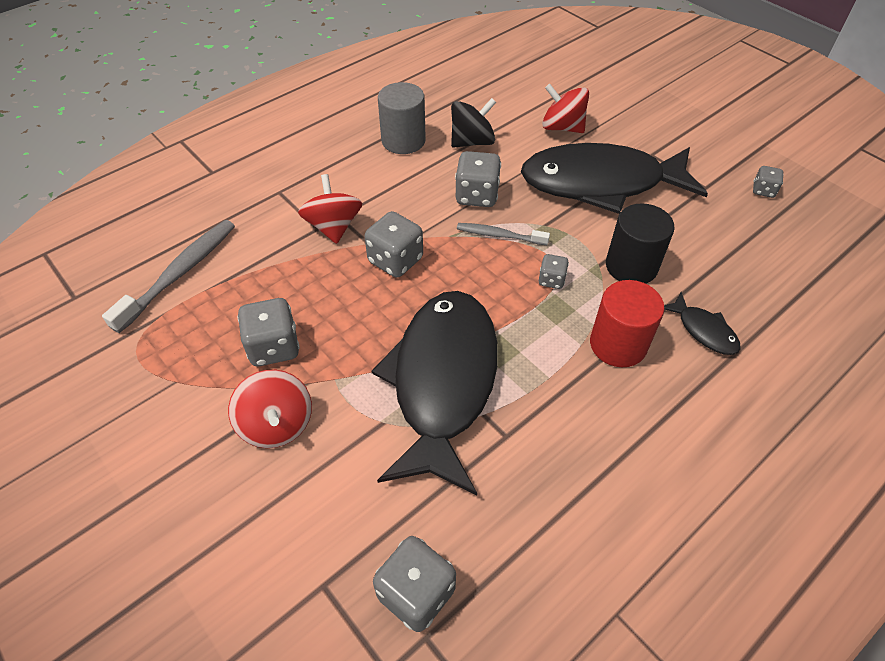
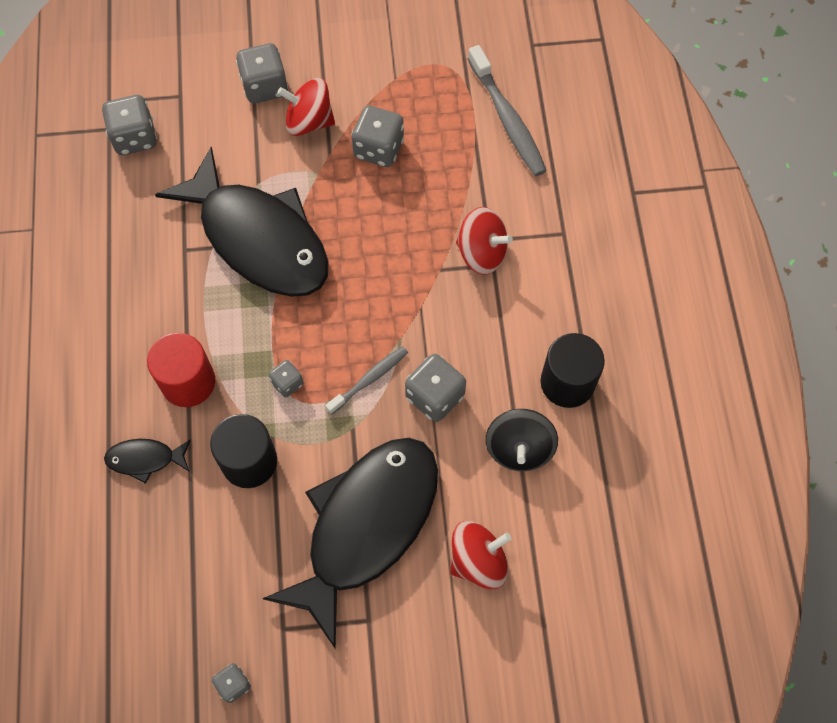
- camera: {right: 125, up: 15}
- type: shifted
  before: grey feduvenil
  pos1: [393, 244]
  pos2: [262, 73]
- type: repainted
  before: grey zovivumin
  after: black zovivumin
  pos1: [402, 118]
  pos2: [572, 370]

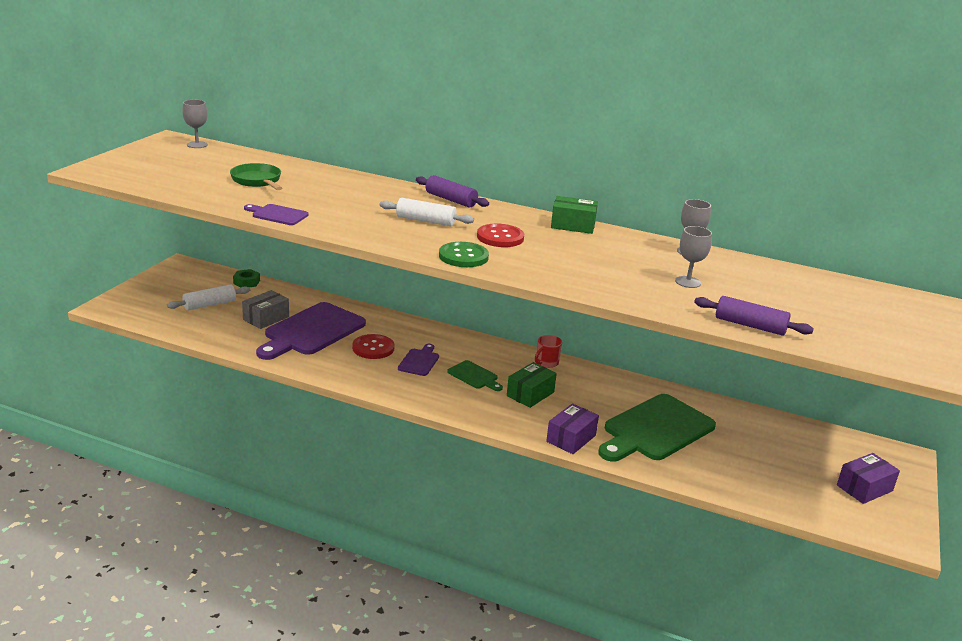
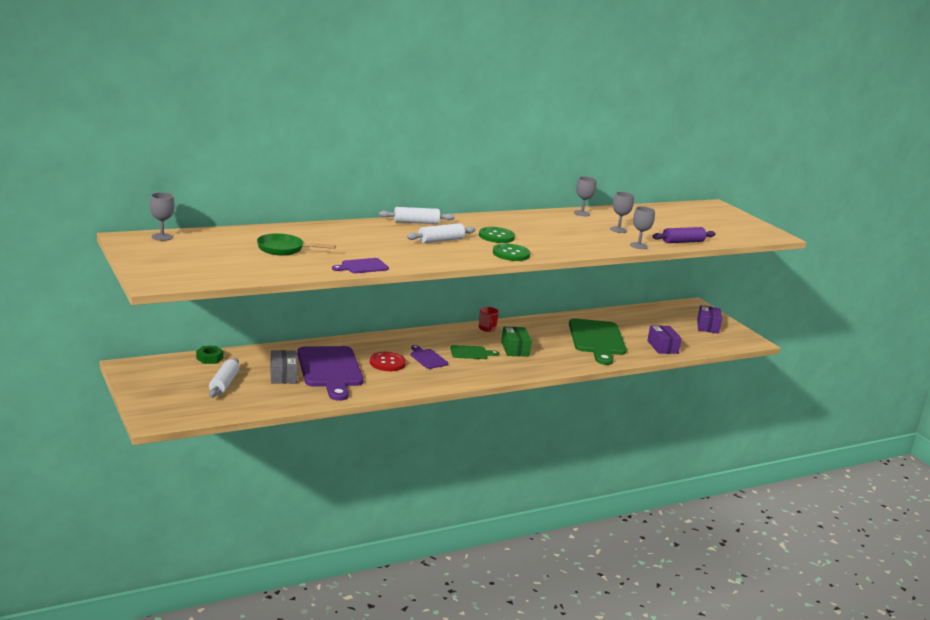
- camera: {right: -50, up: -5}
- type: repainted
  before: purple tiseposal
  after: white tiseposal
  pos1: [452, 191]
  pos2: [417, 215]
- type: repainted
  before: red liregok
  after: green liregok
  pos1: [500, 235]
  pos2: [497, 235]
- type: new
  after: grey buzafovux
  pos2: [642, 227]
- type: shifted
  before: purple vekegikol
  pos1: [572, 428]
  pos2: [664, 339]
- type: gone
  before: green vekegikol
  pos1: [574, 215]

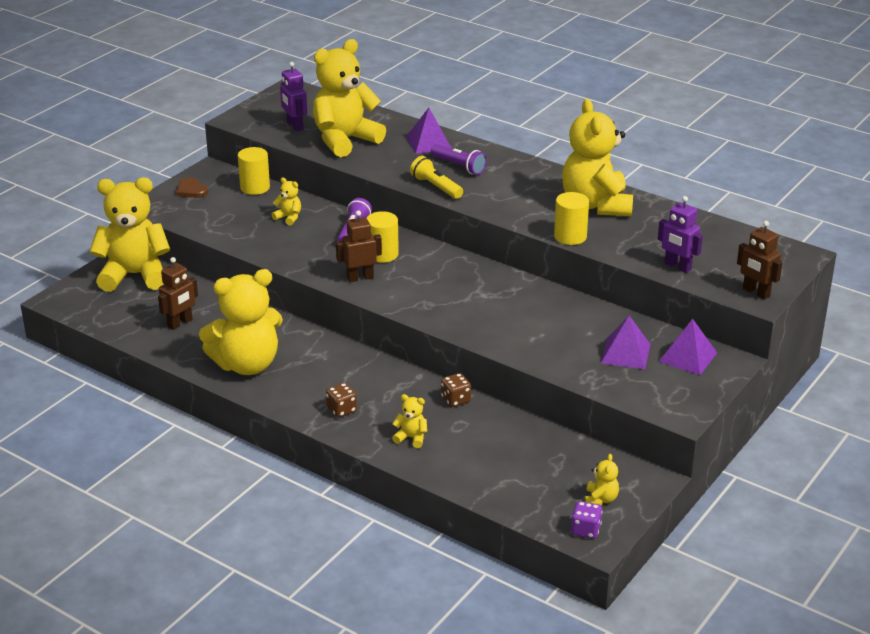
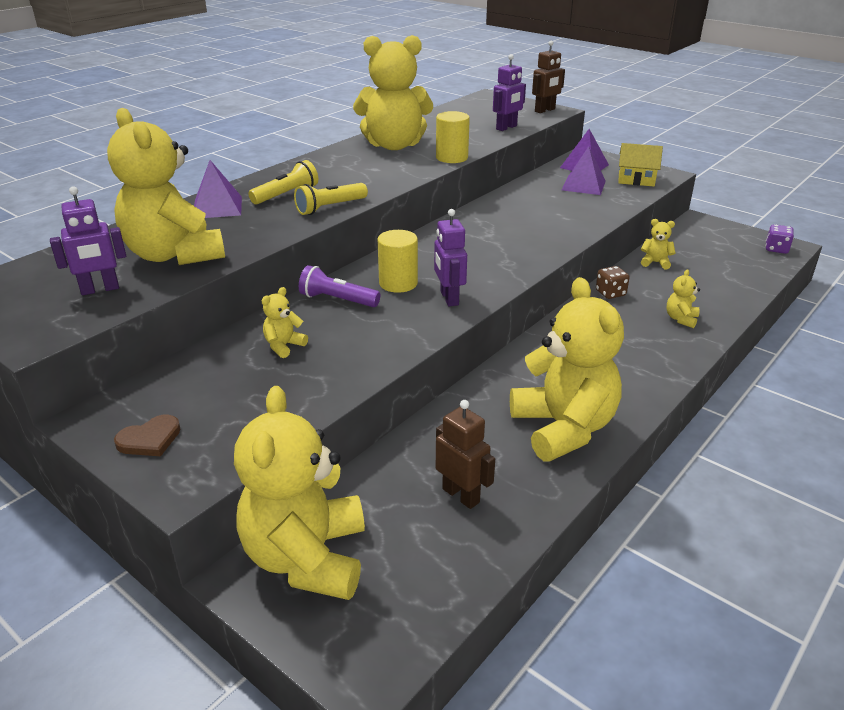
- camera: {right: -85, up: 0}
- type: repainted
  before: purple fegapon
  after: yellow fegapon
  pos1: [459, 159]
  pos2: [283, 182]
- type: repainted
  before: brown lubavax
  after: purple lubavax
  pos1: [359, 246]
  pos2: [450, 257]
- type: new
  after: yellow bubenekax
  pos2: [640, 164]
- type: shifted
  before: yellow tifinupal
  pos1: [602, 480]
  pos2: [658, 244]
- type: gone
  before: yellow zovivumin
  pos1: [254, 171]
- type: gone
  before: brown feduvenil
  pos1: [341, 400]

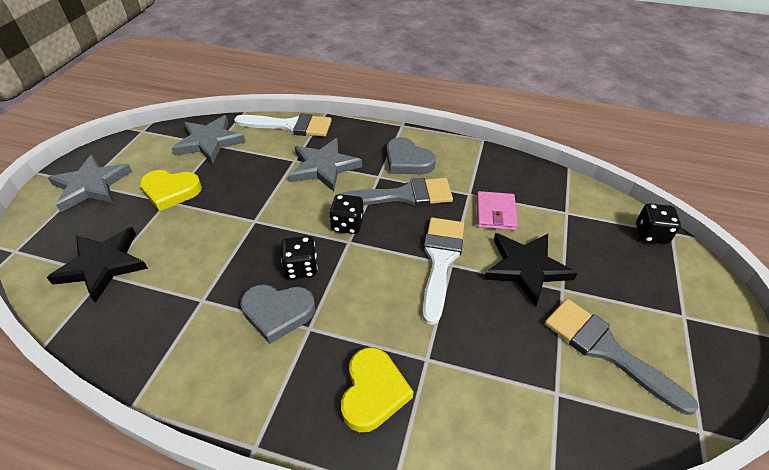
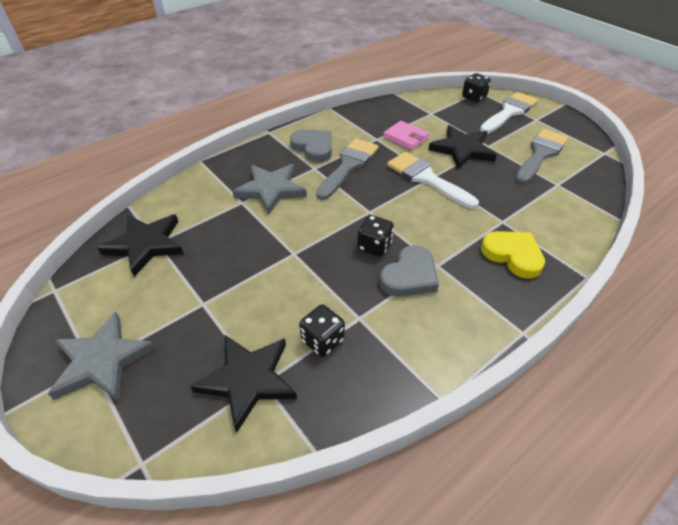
- camera: {right: -55, up: 0}
- type: repainted
  before: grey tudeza
  after: black tudeza
  pos1: [208, 139]
  pos2: [141, 245]
- type: rotated
  before: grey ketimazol
  pos1: [411, 155]
  pos2: [311, 146]
  turn: -120
- type: shifted
  before: black feduvenil
  pos1: [346, 214]
  pos2: [322, 330]
- type: shifted
  before: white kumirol
  pos1: [283, 125]
  pos2: [509, 113]
- type: rotated
  before: grey kumirol
  pos1: [622, 357]
  pos2: [541, 156]
  turn: 135
- type: gone
  before: yellow ketimazol
  pos1: [171, 190]

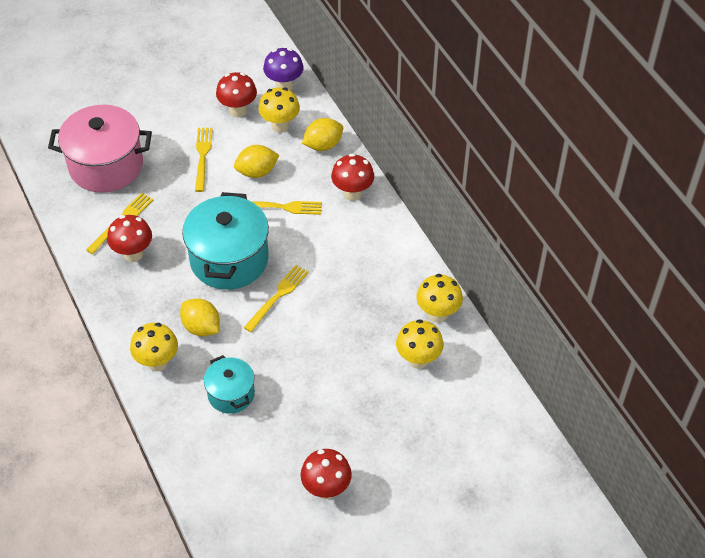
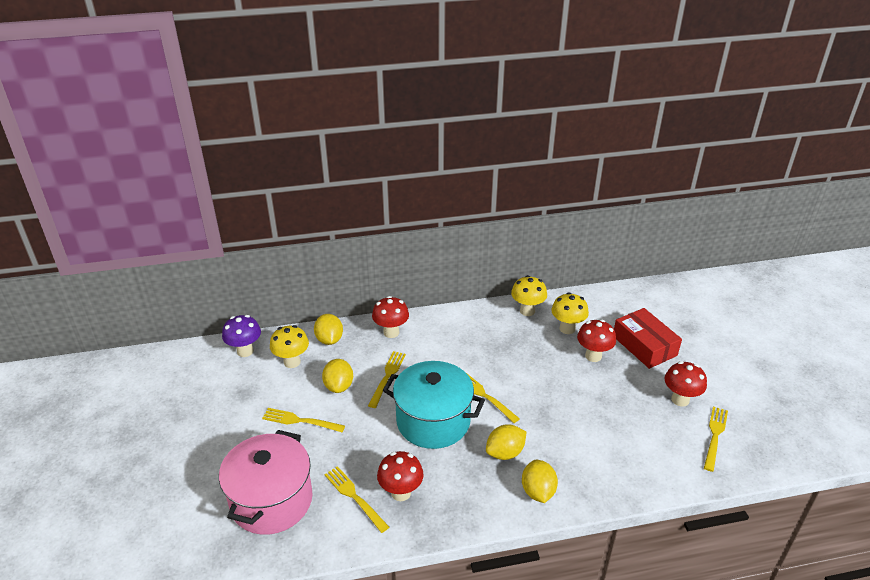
- camera: {right: -75, up: -15}
- type: swapped
  before: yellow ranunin
  after: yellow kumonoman
  pos1: [154, 347]
  pos2: [540, 481]
- type: shifted
  before: red ranunin
  pos1: [236, 94]
  pos2: [596, 341]
- type: new
  after: red vekegikol
  pos2: [648, 338]
- type: new
  after: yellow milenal
  pos2: [716, 439]
- type: gone
  before: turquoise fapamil
  pos1: [229, 384]

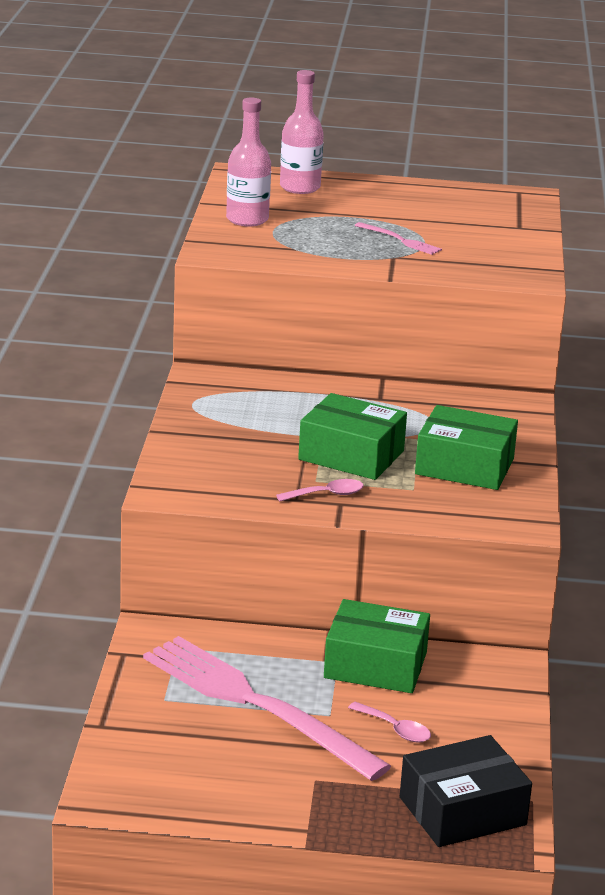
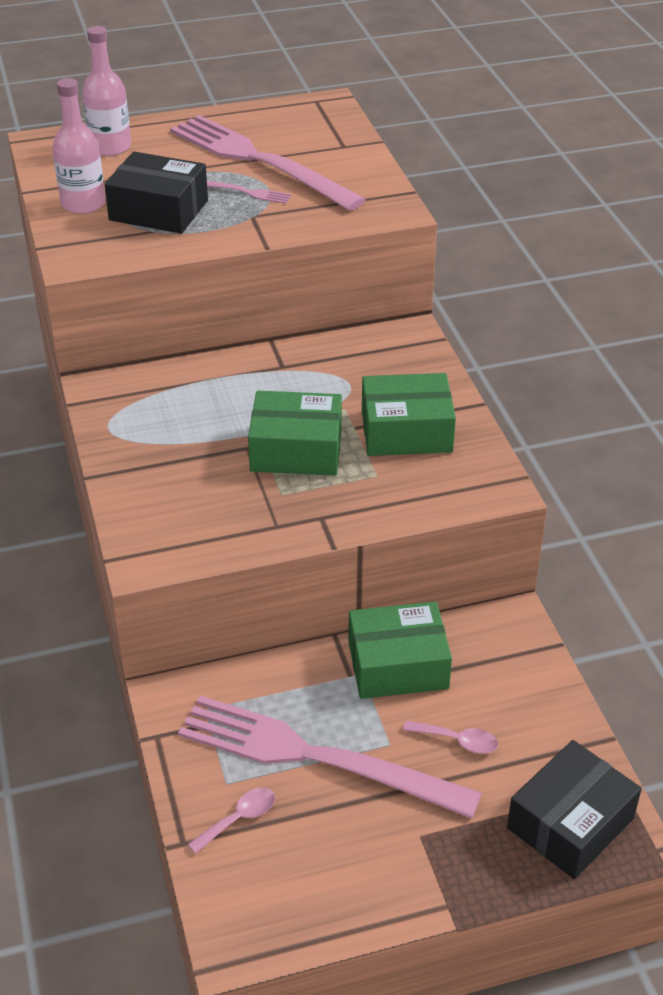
- camera: {right: -20, up: 15}
- type: new
  after: black vekegikol
  pos2: [156, 193]
- type: new
  after: pink milenal
  pos2: [268, 163]
- type: shifted
  before: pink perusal
  pos1: [320, 490]
  pos2: [231, 820]

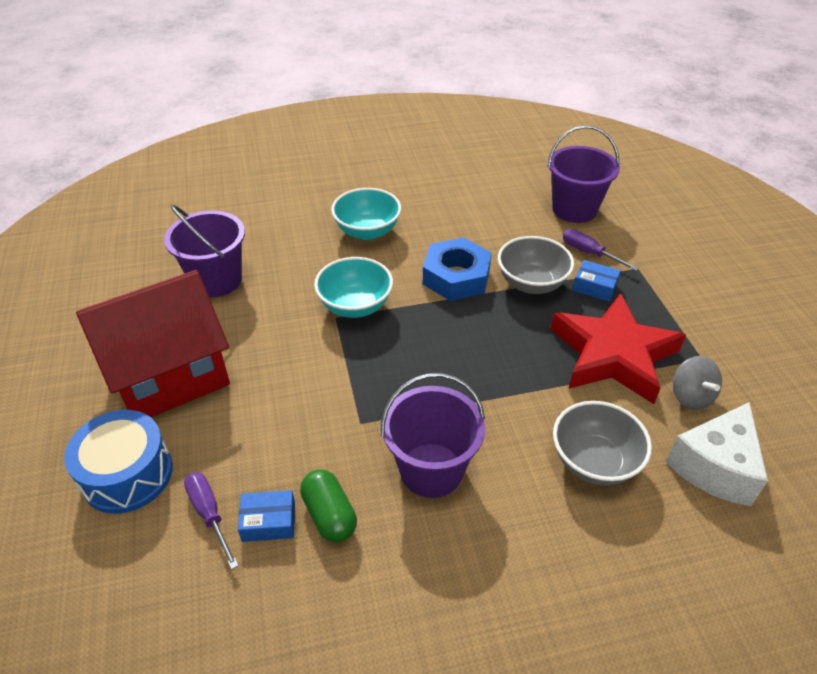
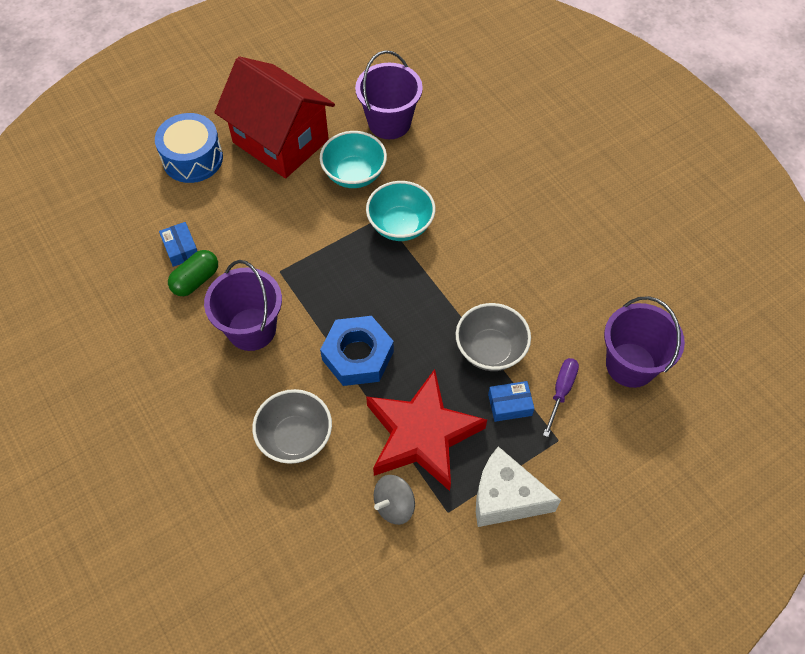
- camera: {right: 70, up: 15}
- type: shifted
  before: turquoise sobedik
  pos1: [366, 214]
  pos2: [353, 159]
- type: shifted
  before: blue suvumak
  pos1: [457, 269]
  pos2: [357, 351]
- type: shifted
  before: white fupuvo
  pos1: [717, 454]
  pos2: [518, 486]
- type: rotated
  before: blue vekegikol
  pos1: [597, 281]
  pos2: [511, 401]
  turn: 75
- type: gone
  before: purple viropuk
  pos1: [211, 521]

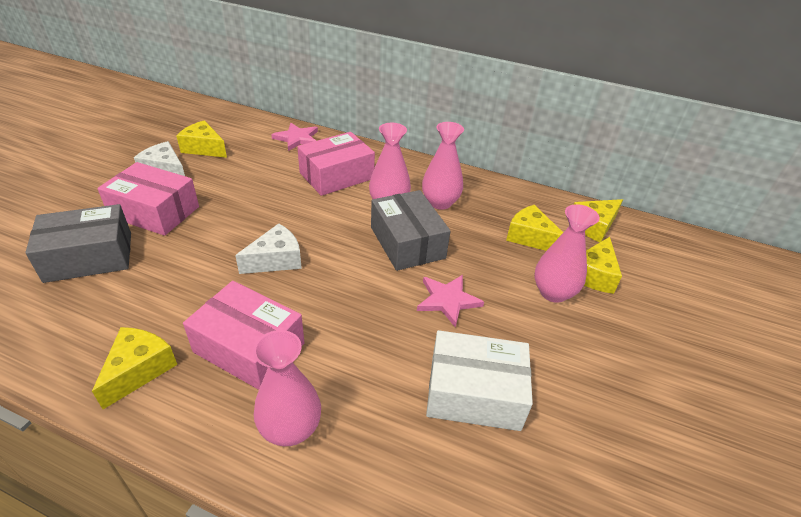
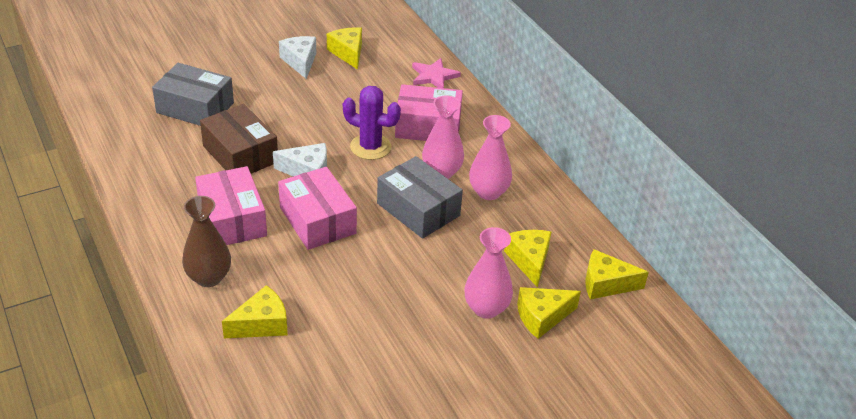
- camera: {right: 40, up: 0}
- type: repainted
  before: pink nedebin
  after: brown nedebin
  pos1: [287, 388]
  pos2: [206, 241]
- type: new
  after: brown vekegikol
  pos2: [239, 139]
- type: shifted
  before: yellow fupuvo
  pos1: [134, 368]
  pos2: [255, 311]
- type: shifted
  before: pink vekegikol
  pos1: [148, 199]
  pos2: [317, 208]
- type: new
  after: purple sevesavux
  pos2: [372, 123]
- type: rotated
  before: grey vekegikol
  pos1: [410, 230]
  pos2: [420, 197]
  turn: -60
- type: gone
  before: pink tudeza
  pos1: [450, 301]
- type: gone
  before: white vekegikol
  pos1: [479, 380]

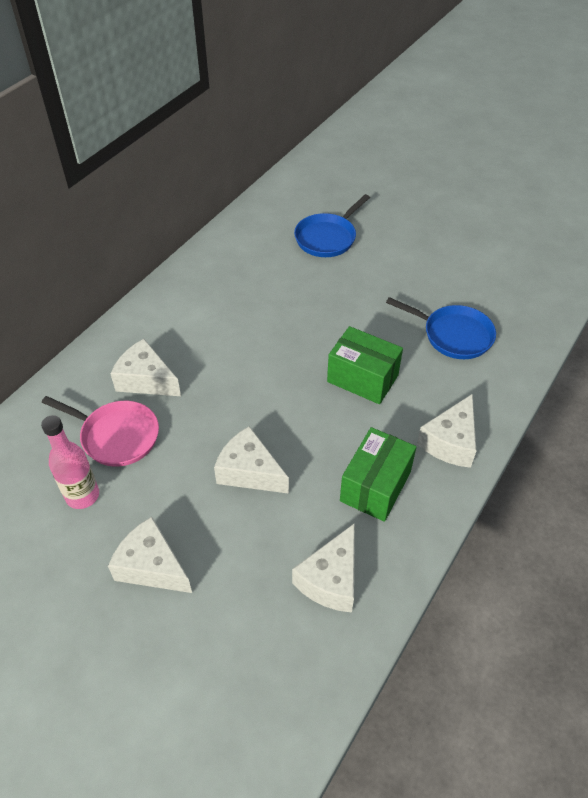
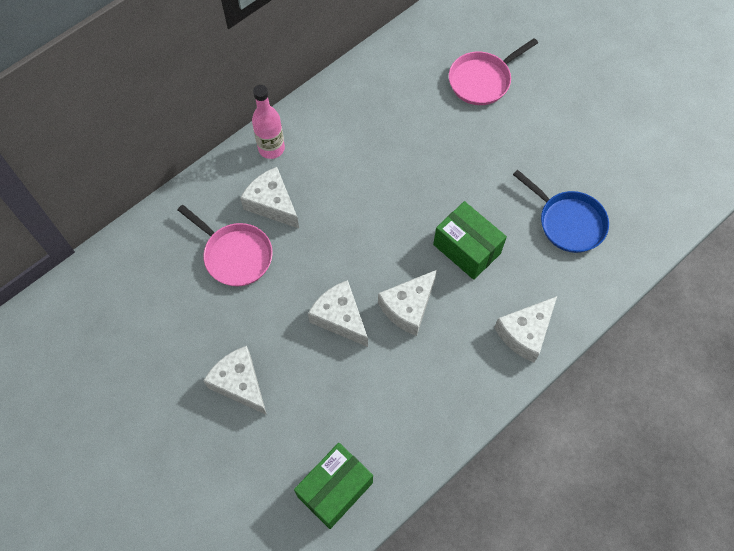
- camera: {right: 15, up: 15}
- type: shifted
  before: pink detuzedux
  pos1: [70, 462]
  pos2: [268, 122]
- type: shifted
  before: green vekegikol
  pos1: [378, 474]
  pos2: [333, 486]
- type: shifted
  before: white fupuvo
  pos1: [323, 568]
  pos2: [407, 303]
- type: repainted
  before: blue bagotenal
  after: pink bagotenal
  pos1: [332, 225]
  pos2: [493, 71]

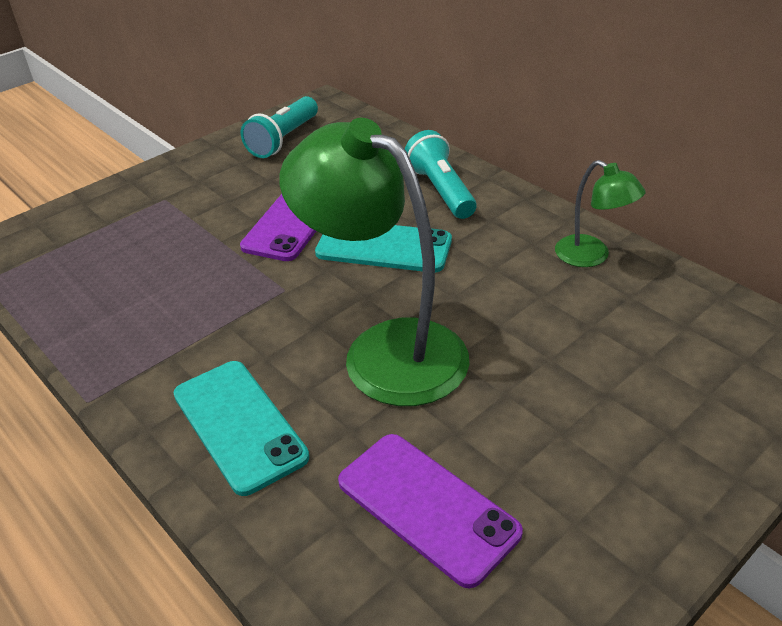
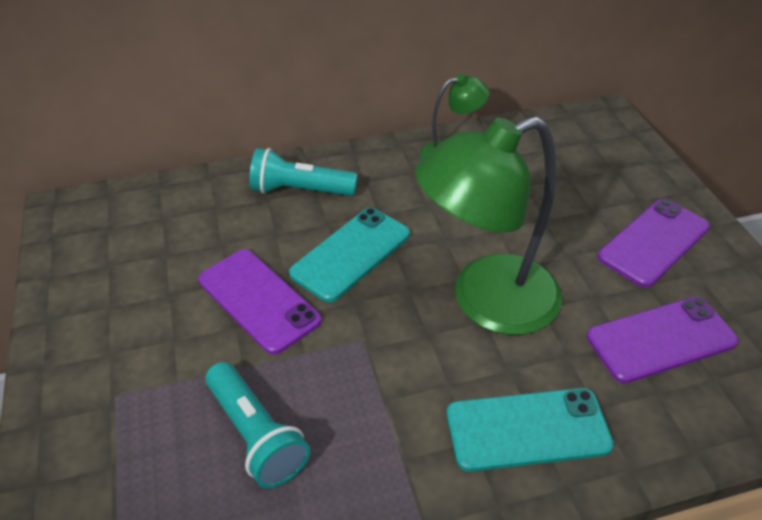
- camera: {right: -65, up: 5}
- type: shifted
  before: turquoise fegapon
  pos1: [279, 127]
  pos2: [257, 425]
- type: new
  after: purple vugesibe
  pos2: [654, 243]

